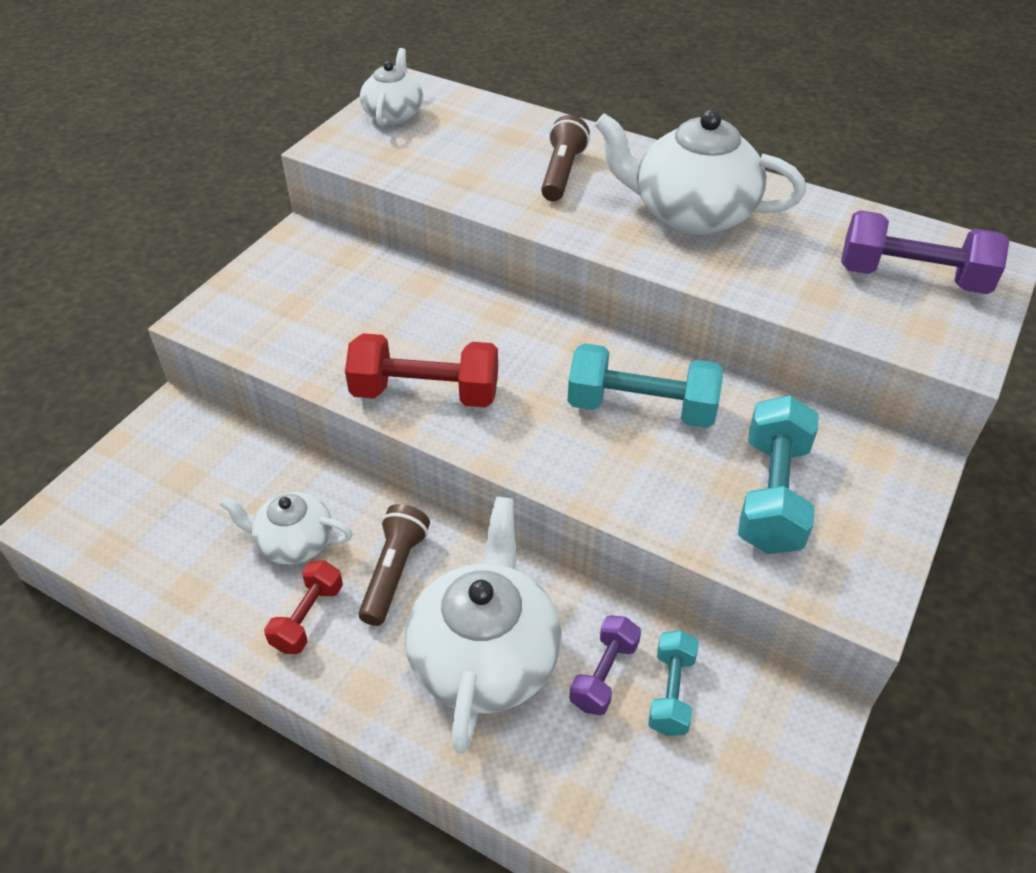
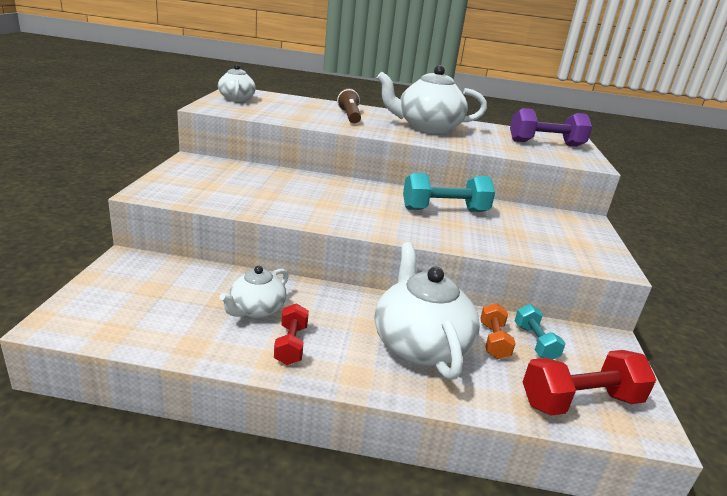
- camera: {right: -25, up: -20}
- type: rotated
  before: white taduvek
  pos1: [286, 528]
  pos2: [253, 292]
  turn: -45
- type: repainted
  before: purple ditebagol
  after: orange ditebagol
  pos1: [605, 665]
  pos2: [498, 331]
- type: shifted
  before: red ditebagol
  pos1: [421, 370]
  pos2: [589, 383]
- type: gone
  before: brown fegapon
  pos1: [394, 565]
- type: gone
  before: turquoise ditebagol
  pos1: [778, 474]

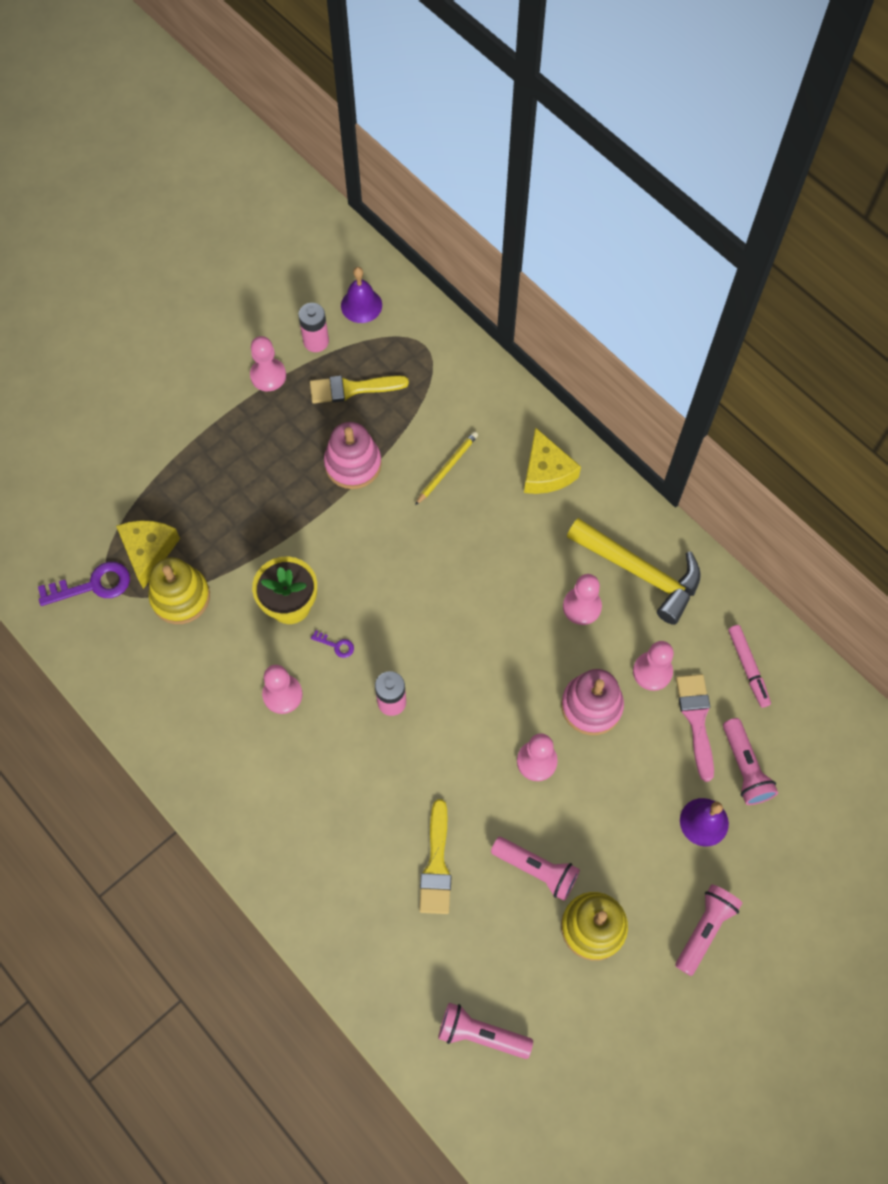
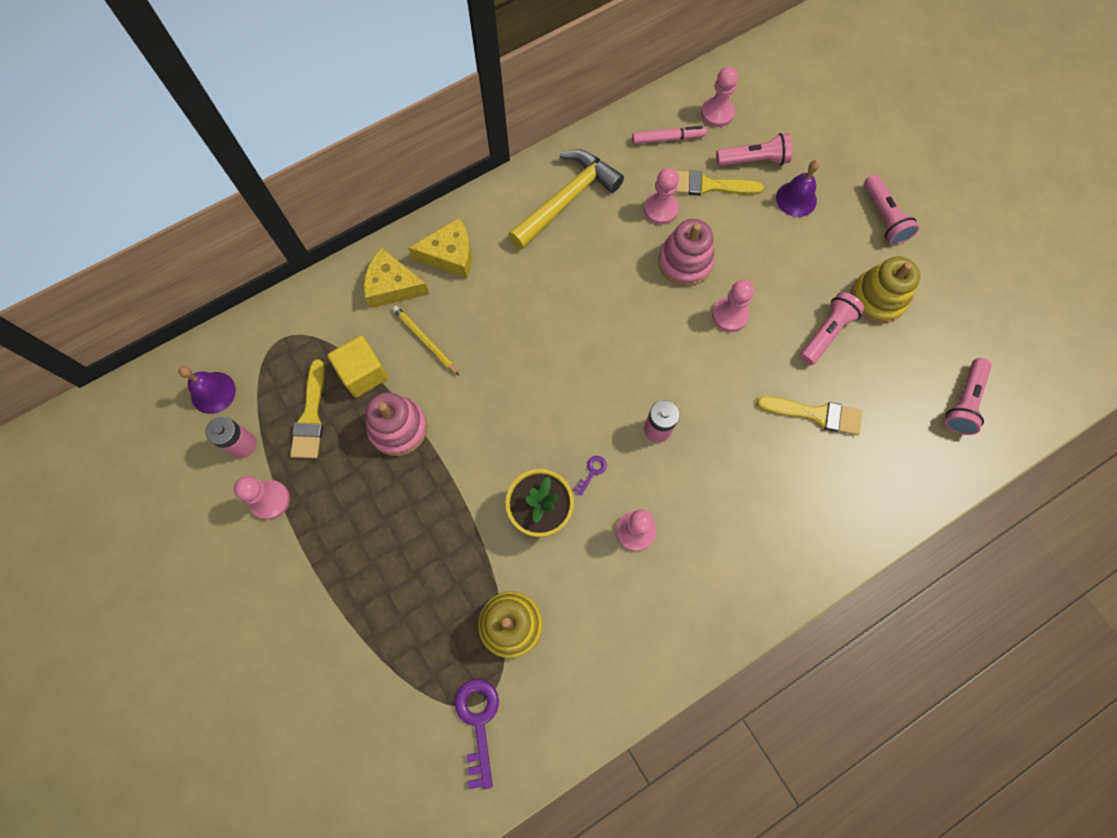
- camera: {right: -80, up: 5}
- type: new
  after: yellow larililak
  pos2: [358, 366]
- type: shifted
  before: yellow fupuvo
  pos1: [148, 554]
  pos2: [396, 278]
- type: repainted
  before: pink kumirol
  after: yellow kumirol
  pos1: [695, 728]
  pos2: [719, 183]
- type: shifted
  before: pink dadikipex
  pos1: [582, 599]
  pos2: [719, 97]
- type: rotated
  before: pink fegapon
  pos1: [708, 930]
  pos2: [891, 209]
  turn: -150

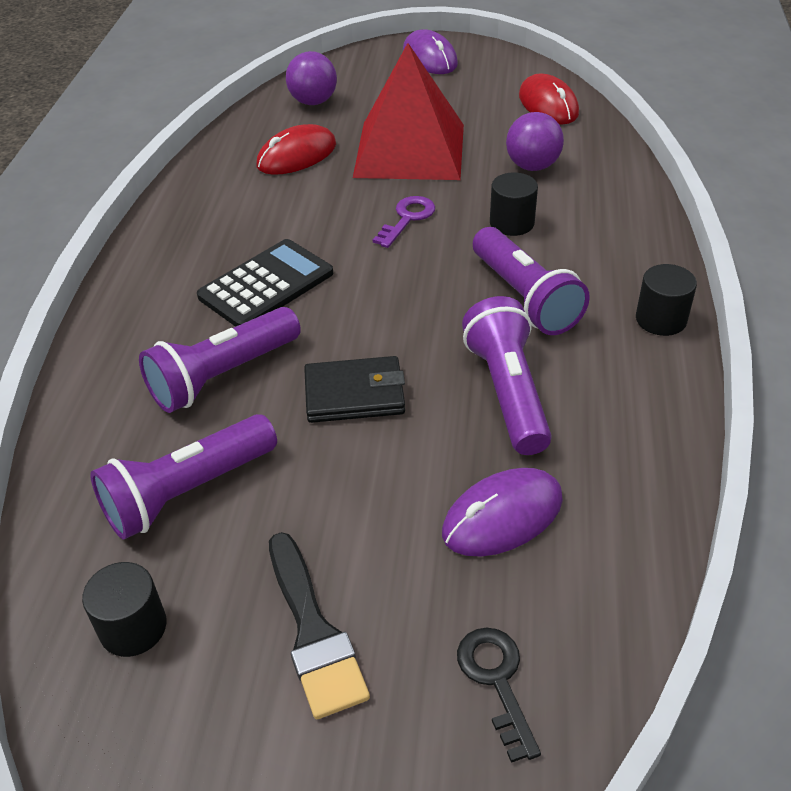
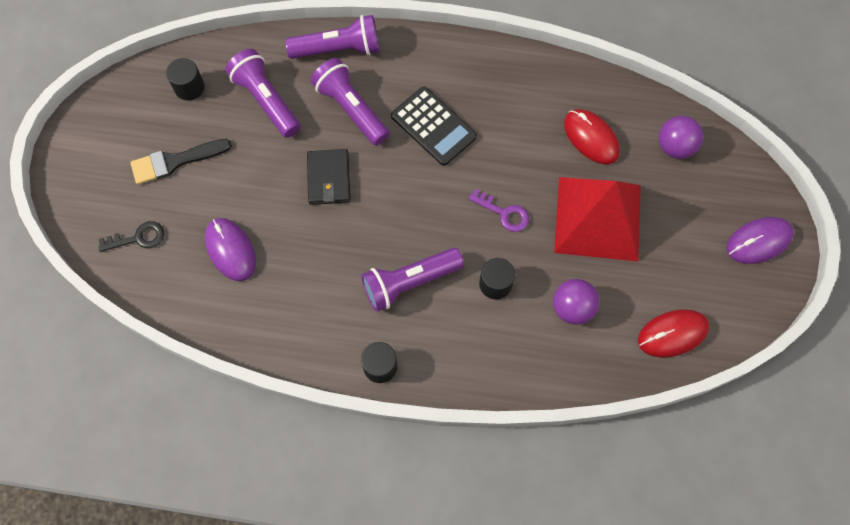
- camera: {right: 90, up: 25}
- type: shifted
  before: purple fegapon
  pos1: [507, 375]
  pos2: [332, 37]

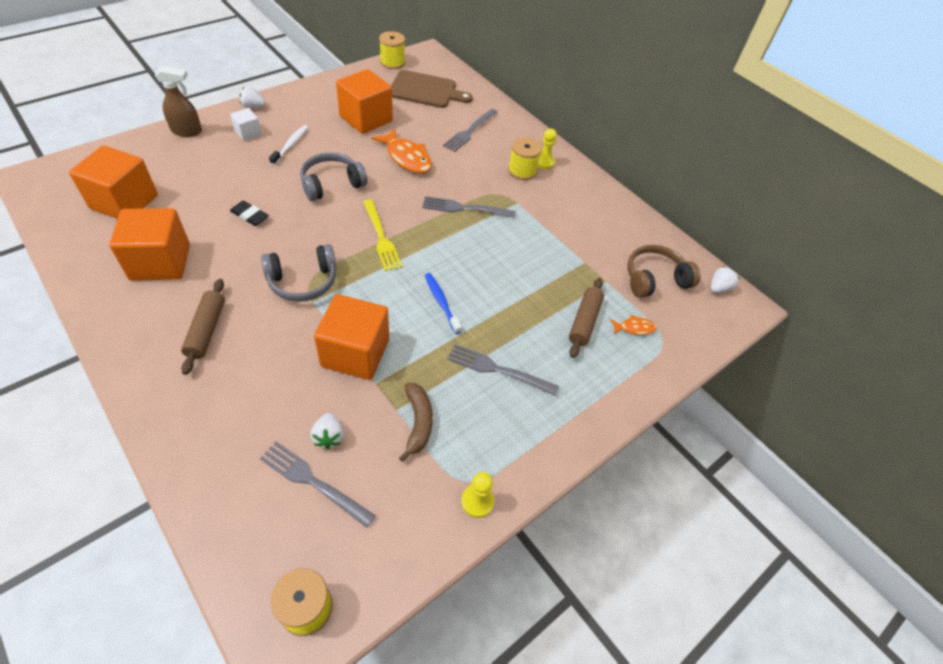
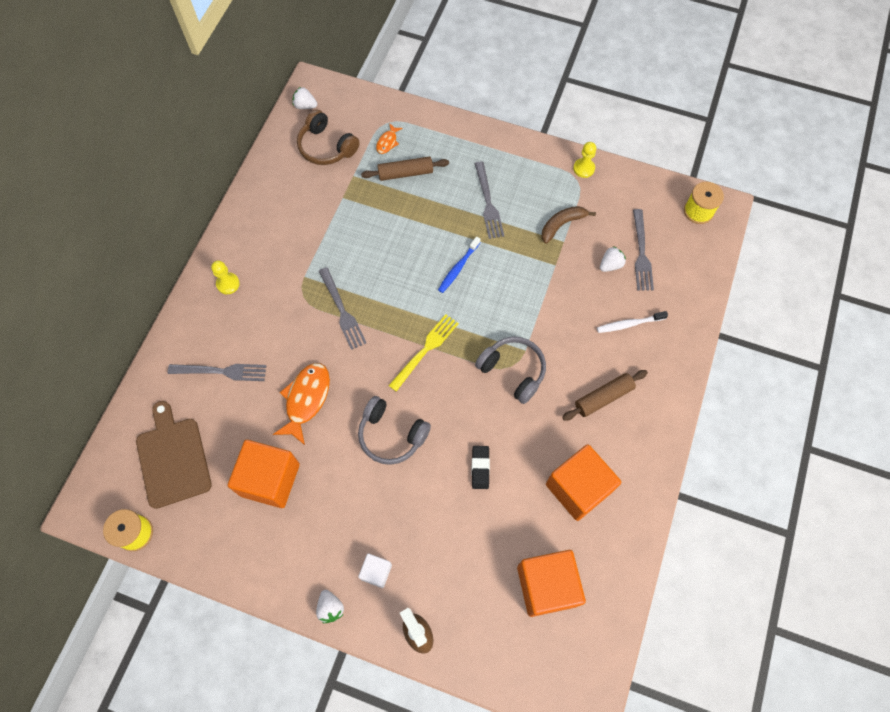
- camera: {right: -115, up: 15}
- type: rotated
  before: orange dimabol
  pos1: [633, 325]
  pos2: [389, 138]
  turn: -120
- type: shifted
  before: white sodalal
  pos1: [288, 145]
  pos2: [632, 322]
- type: gone
  before: orange larililak
  pos1: [351, 337]
- type: gone
  before: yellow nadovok
  pos1: [525, 158]

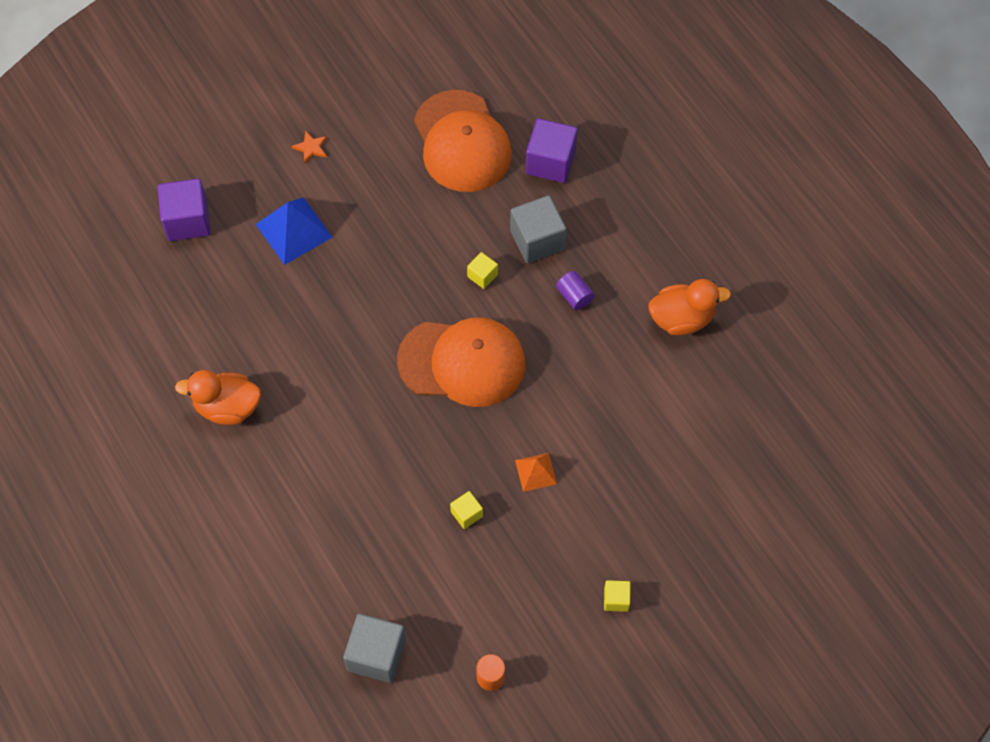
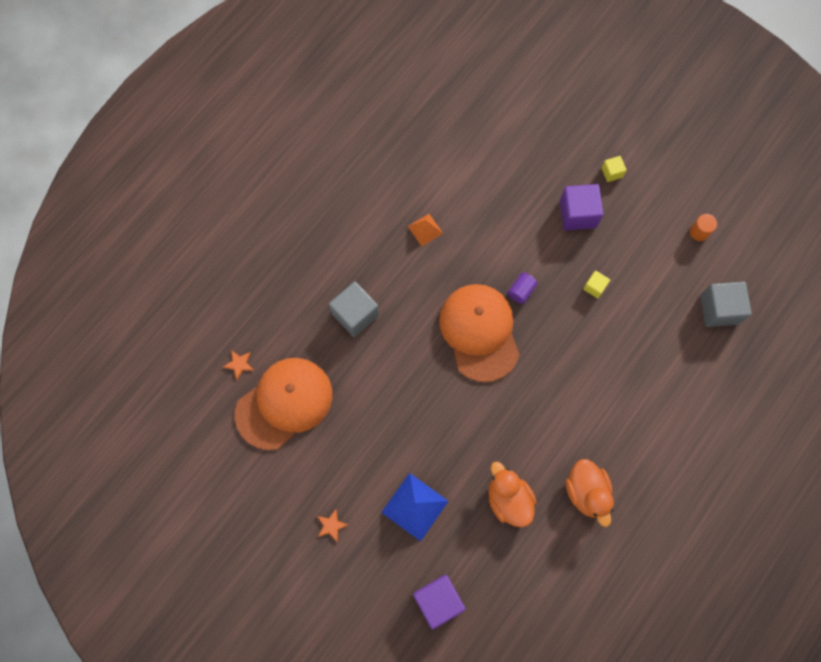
- camera: {right: -110, up: 10}
- type: new
  after: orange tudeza
  pos2: [238, 365]
- type: shifted
  before: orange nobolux
  pos1: [536, 472]
  pos2: [425, 230]
- type: shifted
  before: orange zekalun
  pos1: [689, 307]
  pos2: [513, 494]
- type: shifted
  before: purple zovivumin
  pos1: [575, 290]
  pos2: [523, 288]
- type: shifted
  before: purple larililak
  pos1: [552, 150]
  pos2: [582, 207]
- type: gone
  before: yellow larililak
  pos1: [482, 270]

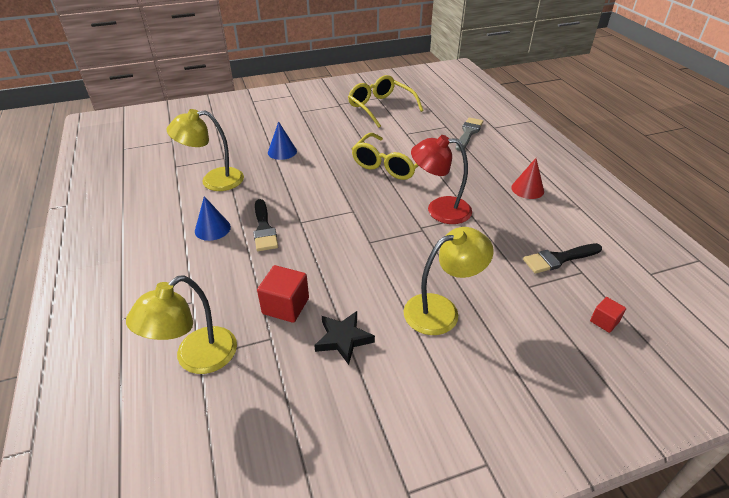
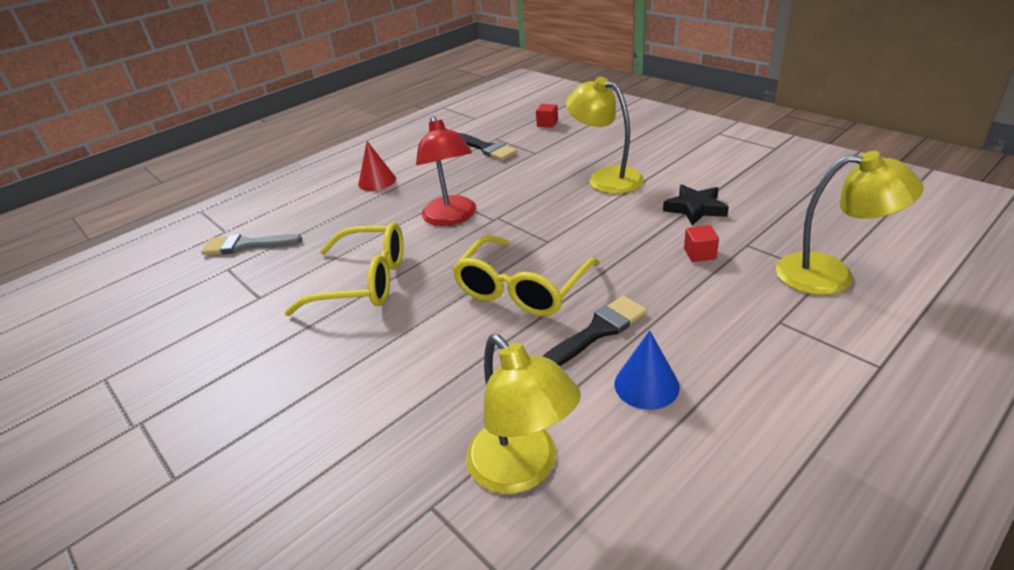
- camera: {right: -110, up: -5}
- type: shifted
  before: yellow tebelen
  pos1: [385, 101]
  pos2: [526, 275]
- type: scaled
  before: red larililak
  pos1: [283, 294]
  pos2: [701, 243]
  scale: 0.58
- type: gone
  before: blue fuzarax
  pos1: [282, 140]

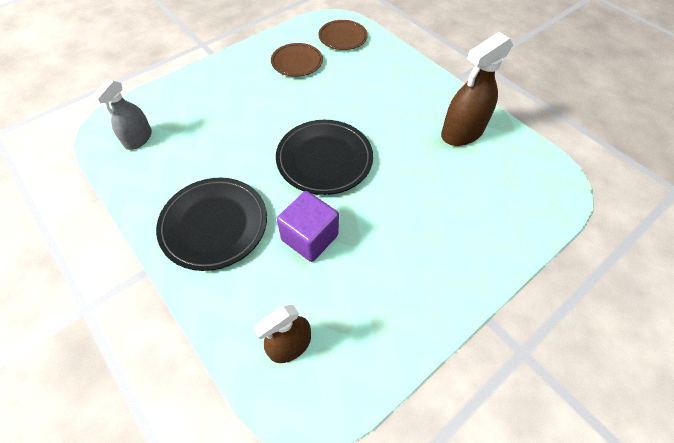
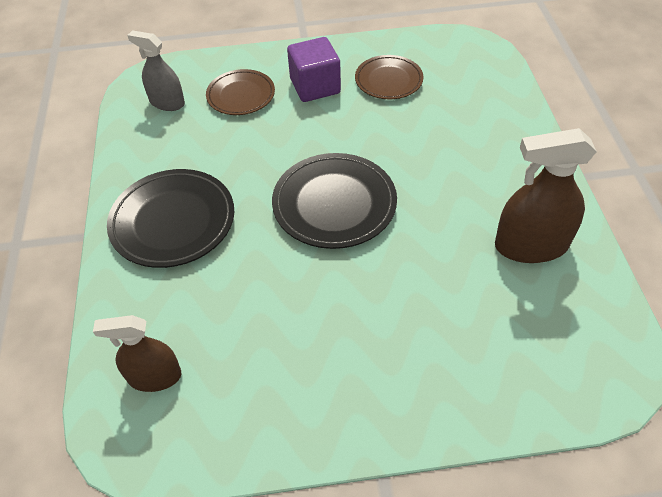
- camera: {right: 35, up: -5}
- type: rotated
  before: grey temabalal
  pos1: [121, 114]
  pos2: [156, 70]
  turn: 60
- type: shifted
  before: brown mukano
  pos1: [343, 35]
  pos2: [240, 92]
- type: shifted
  before: purple larililak
  pos1: [308, 226]
  pos2: [314, 69]

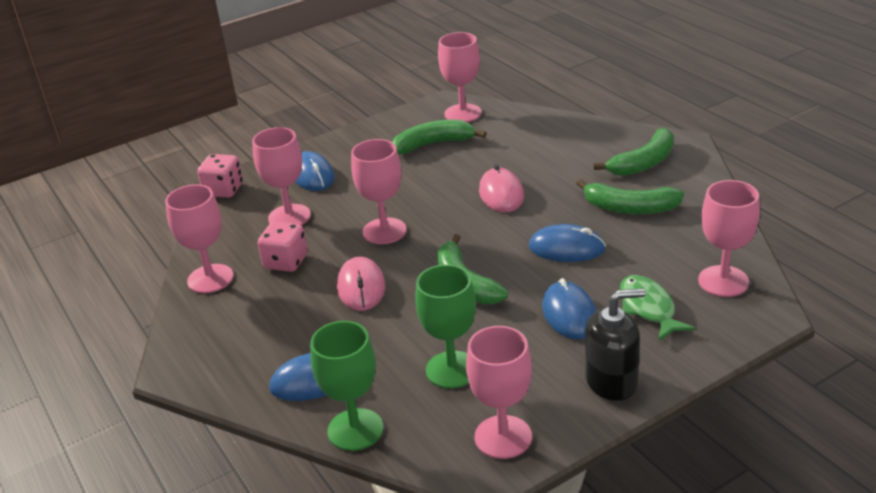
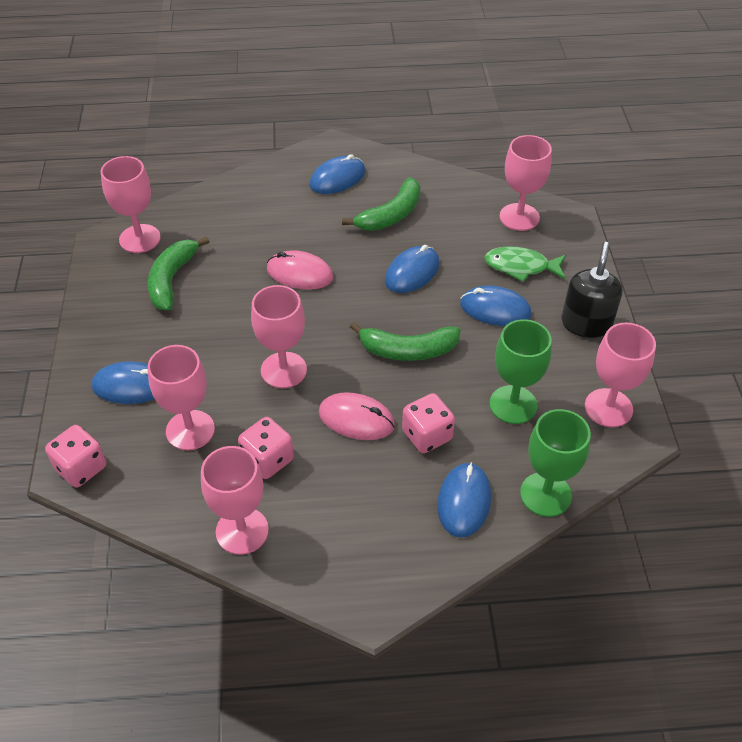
- camera: {right: -65, up: 15}
- type: swapped
  before: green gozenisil
  after: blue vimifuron
  pos1: [634, 152]
  pos2: [337, 174]
- type: new
  after: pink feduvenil
  pos2: [428, 423]

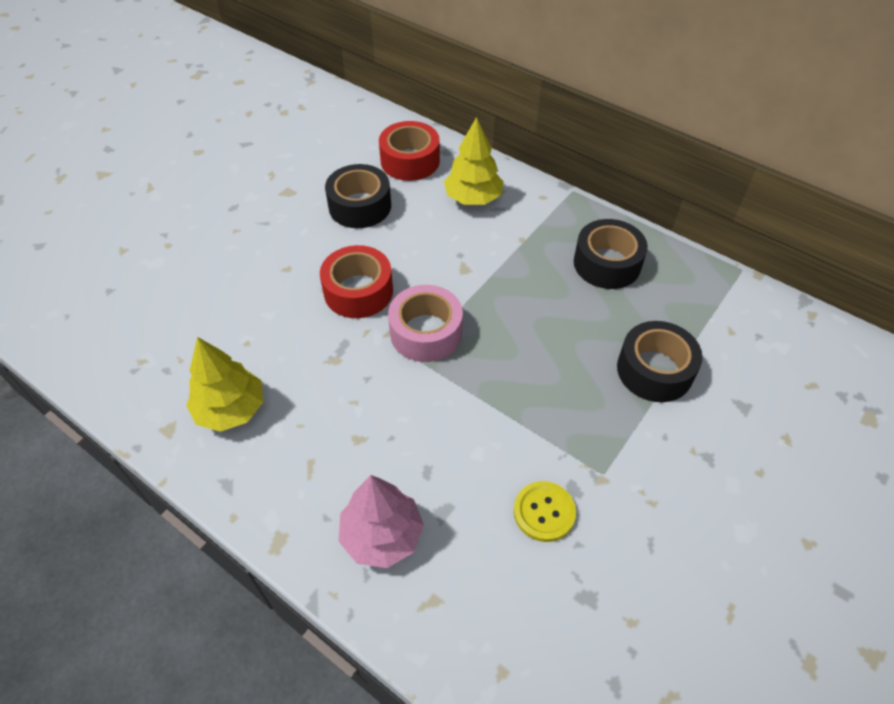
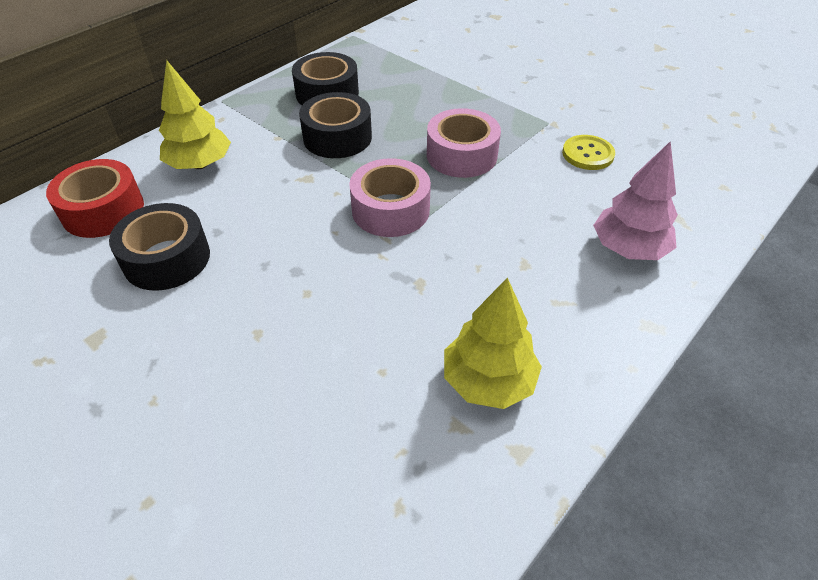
- camera: {right: -85, up: -5}
- type: shifted
  before: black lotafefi
  pos1: [660, 361]
  pos2: [335, 125]
- type: new
  after: pink lotafefi
  pos2: [464, 143]
- type: gone
  before: red lotafefi
  pos1: [356, 281]

